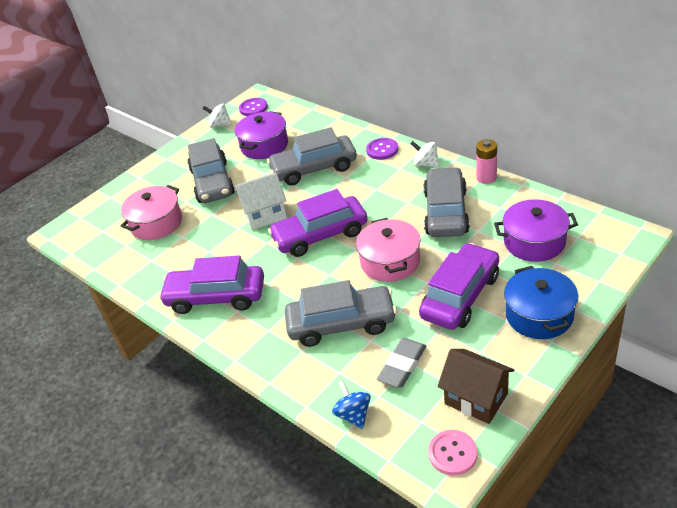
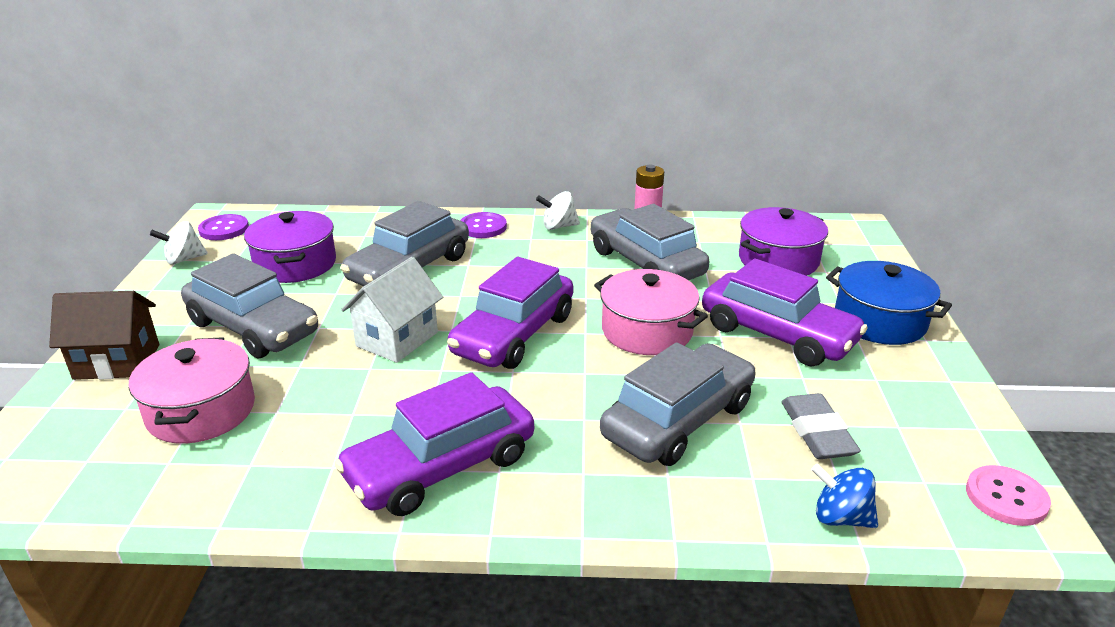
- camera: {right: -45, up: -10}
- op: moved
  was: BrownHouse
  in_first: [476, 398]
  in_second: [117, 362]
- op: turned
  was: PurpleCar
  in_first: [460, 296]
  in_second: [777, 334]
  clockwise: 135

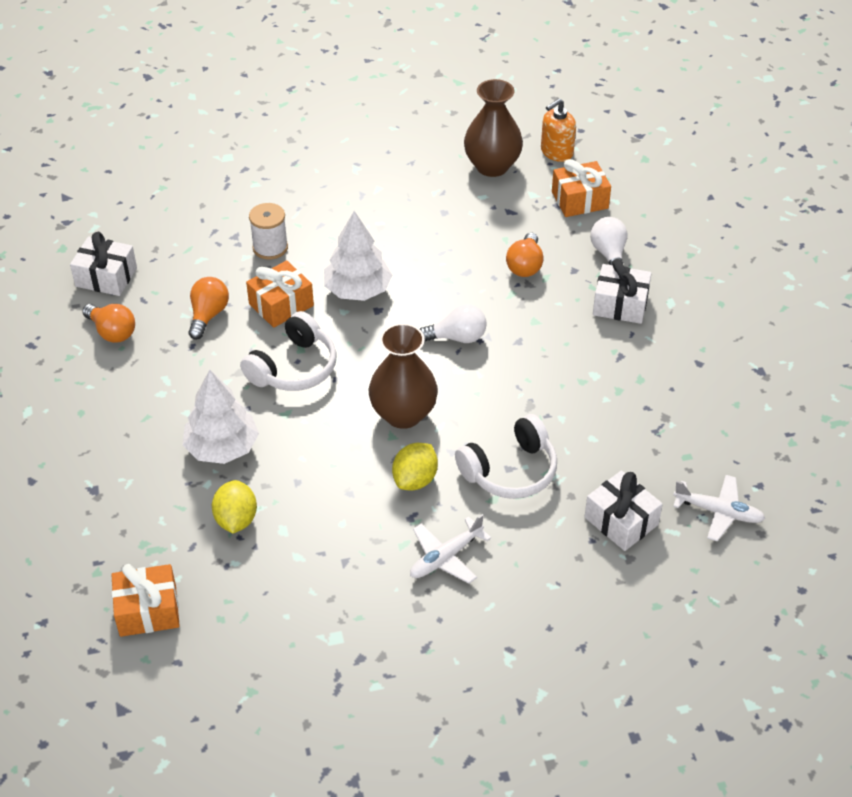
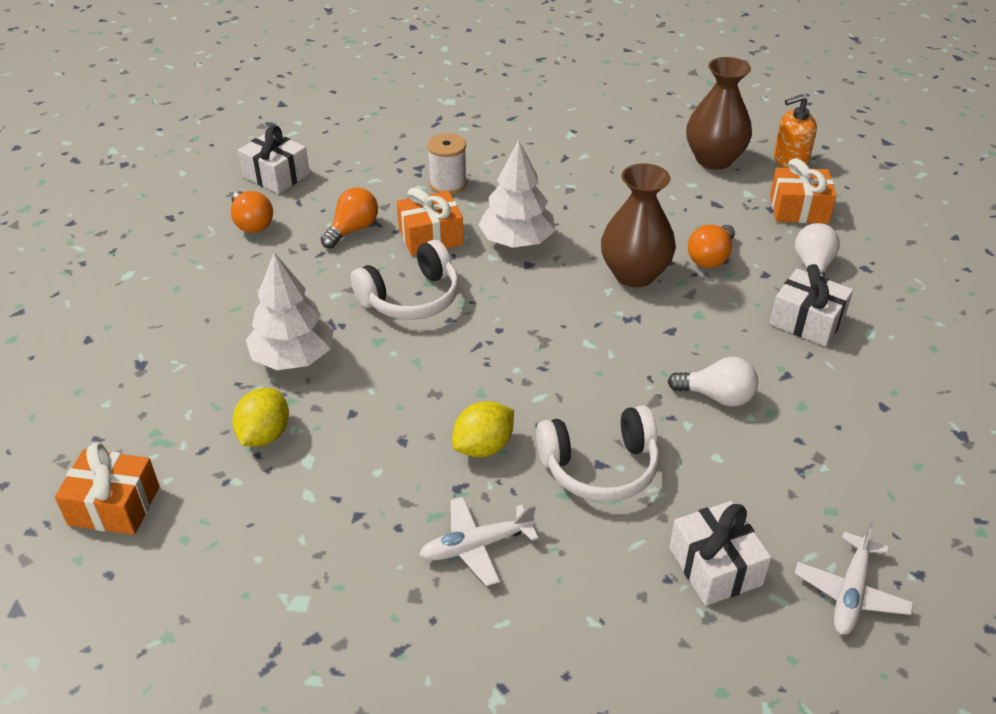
- camera: {right: 20, up: -5}
- op: moved
  was: BrownVase
  in_first: [403, 414]
  in_second: [634, 274]
- op: moved
  was: WhiteLightBulb
  in_first: [457, 337]
  in_second: [717, 396]
- op: turned
  was: WhitePlane
  in_first: [718, 512]
  in_second: [850, 592]
  clockwise: 75

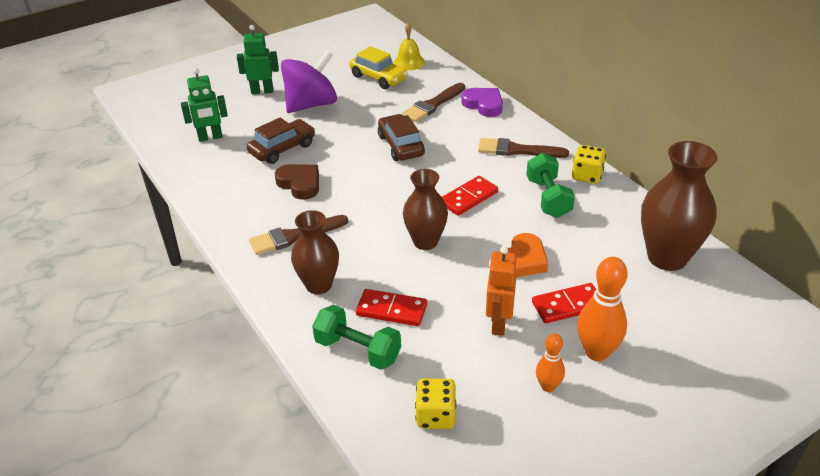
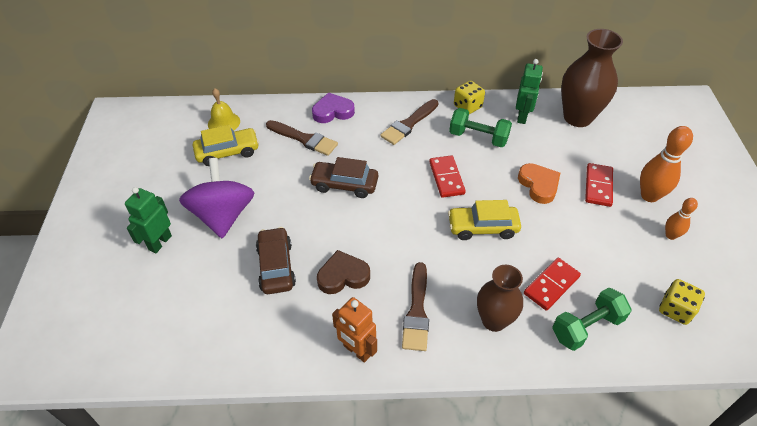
- camera: {right: -60, up: 10}
- op: turned
  was: BrownBrush
  in_first: [433, 105]
  in_second: [304, 139]
  clockwise: -45
- op: moved
  was: OrangeRobot
  in_first: [498, 324]
  in_second: [357, 351]
- op: replaced
  was: BrownVase
  now: YellowCar
  in_first: [425, 242]
  in_second: [482, 227]
- op: moved
  was: GreenRobot
  in_first: [210, 137]
  in_second: [522, 116]

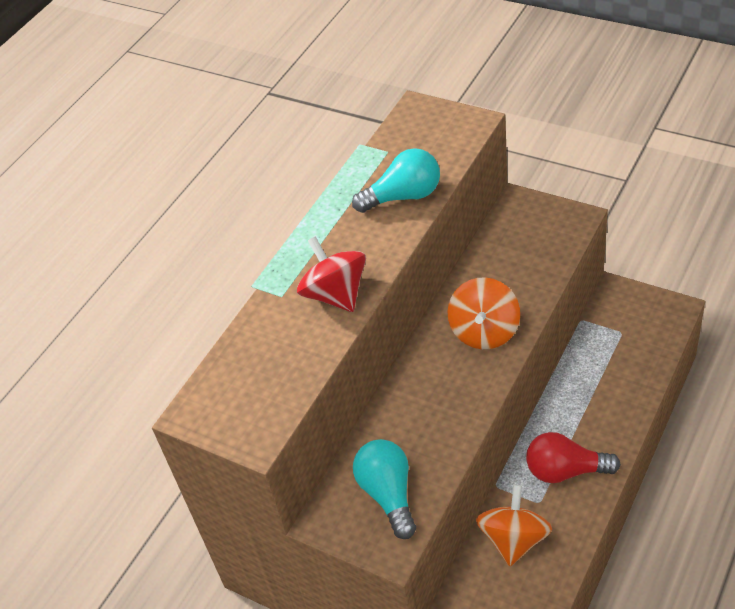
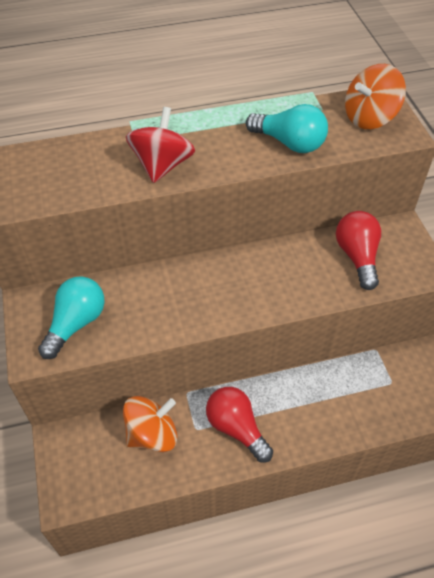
- camera: {right: 40, up: 5}
- op: added
  now: RedLightBulb
  in_second: [357, 256]
- op: moved
  was: OrangeSpinningTop
  in_first: [484, 331]
  in_second: [369, 117]

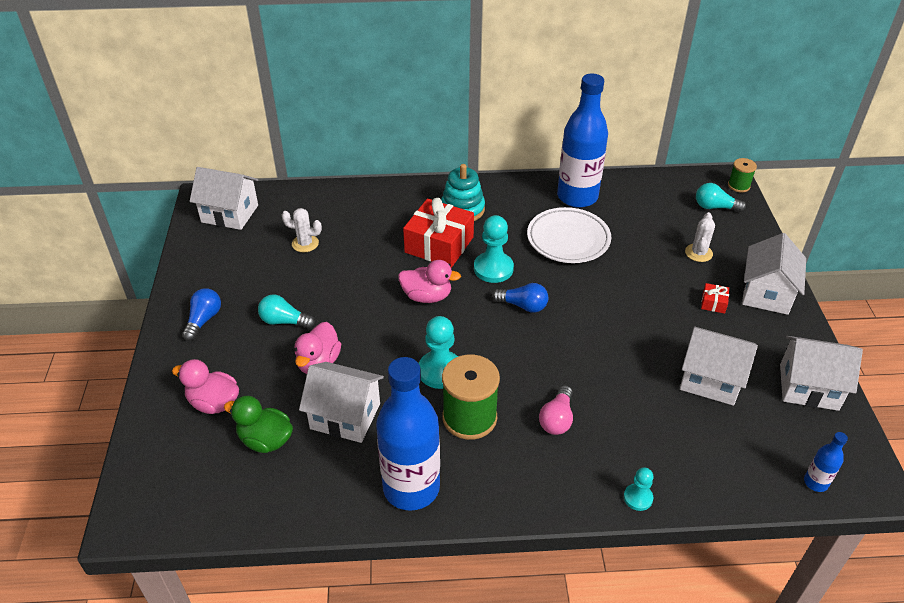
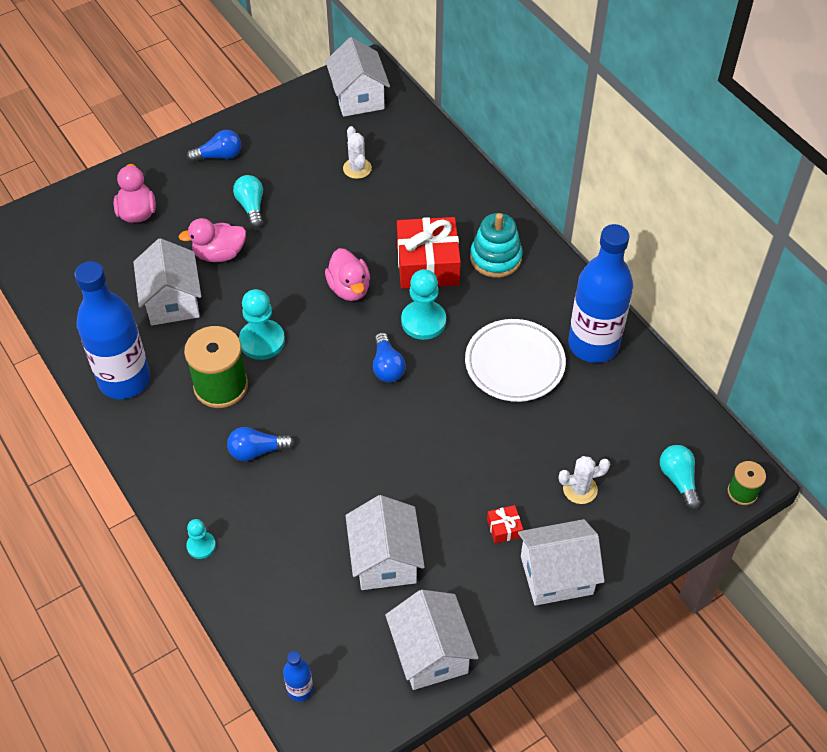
- camera: {right: 60, up: 10}
- op: recoloured
  was: PinkLightBulb
  now: BlueLightBulb
  in_first: [557, 419]
  in_second: [257, 451]
- op: removed
  was: GreenDuck
  in_first: [265, 440]

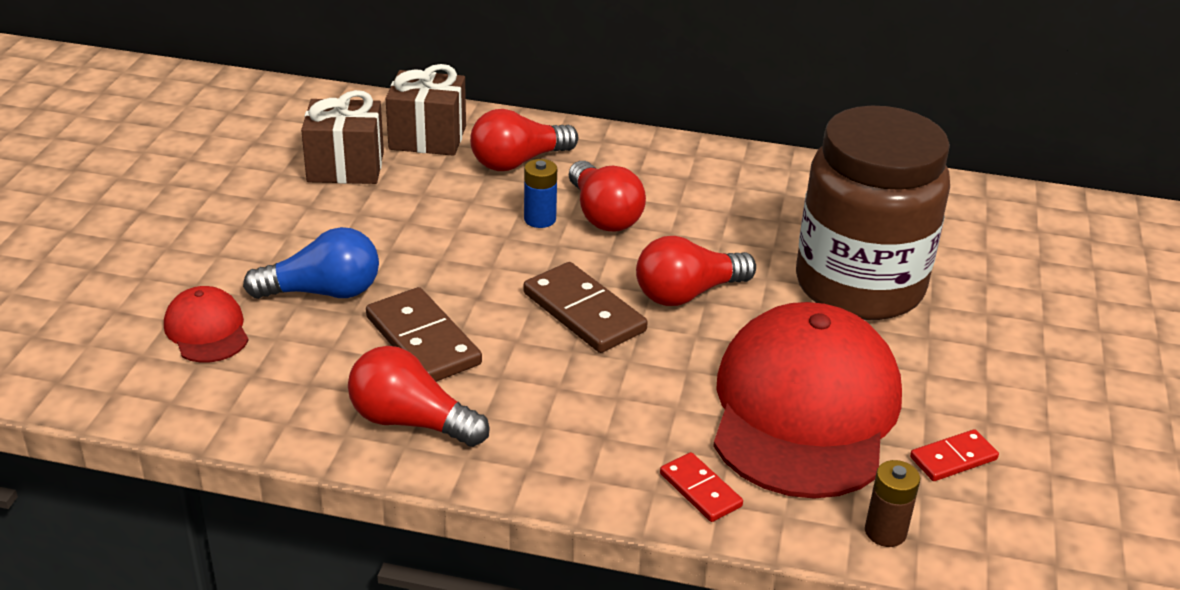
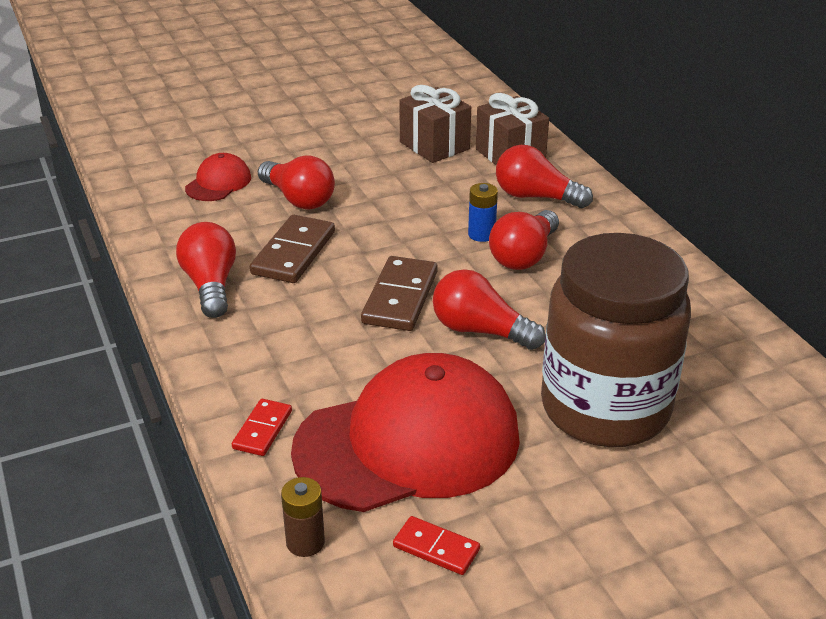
- camera: {right: 55, up: 0}
- op: recoloured
  was: BlueLightBulb
  now: RedLightBulb
  in_first: [323, 292]
  in_second: [298, 199]

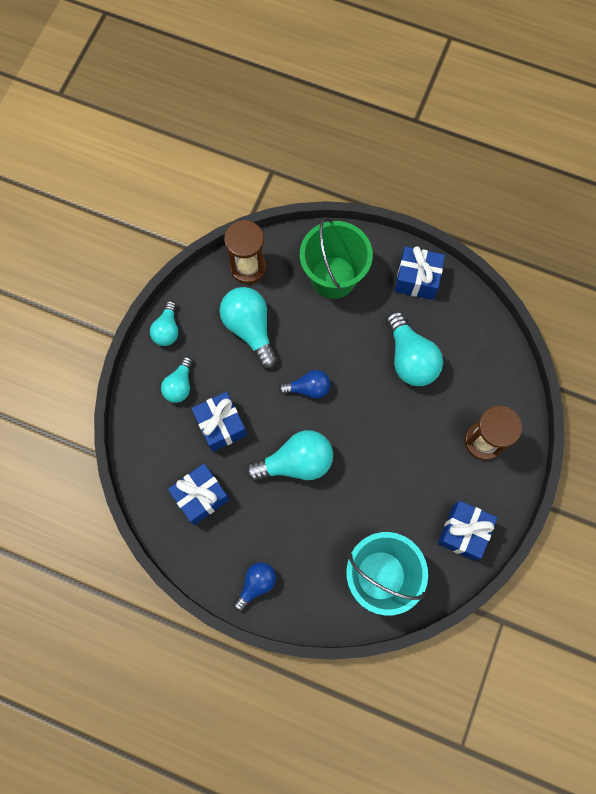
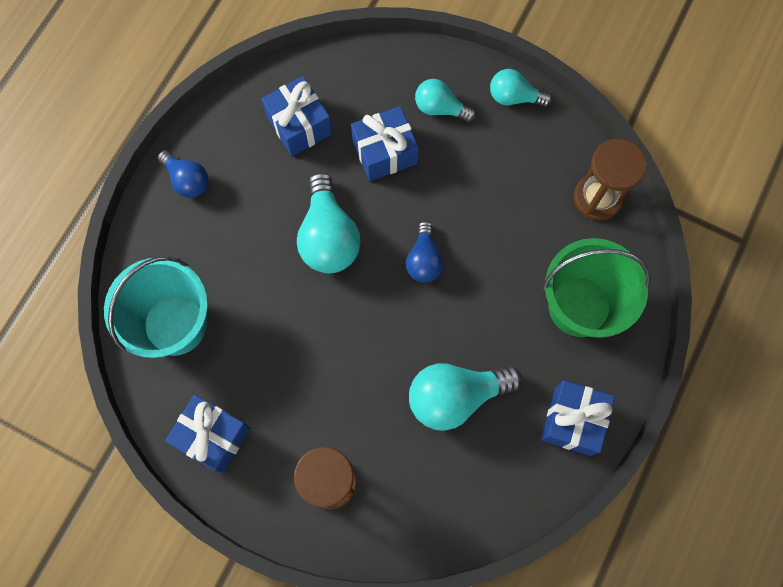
- camera: {right: 95, up: 0}
- op: removed
  was: TurquoiseLightBulb
  in_first: [250, 329]

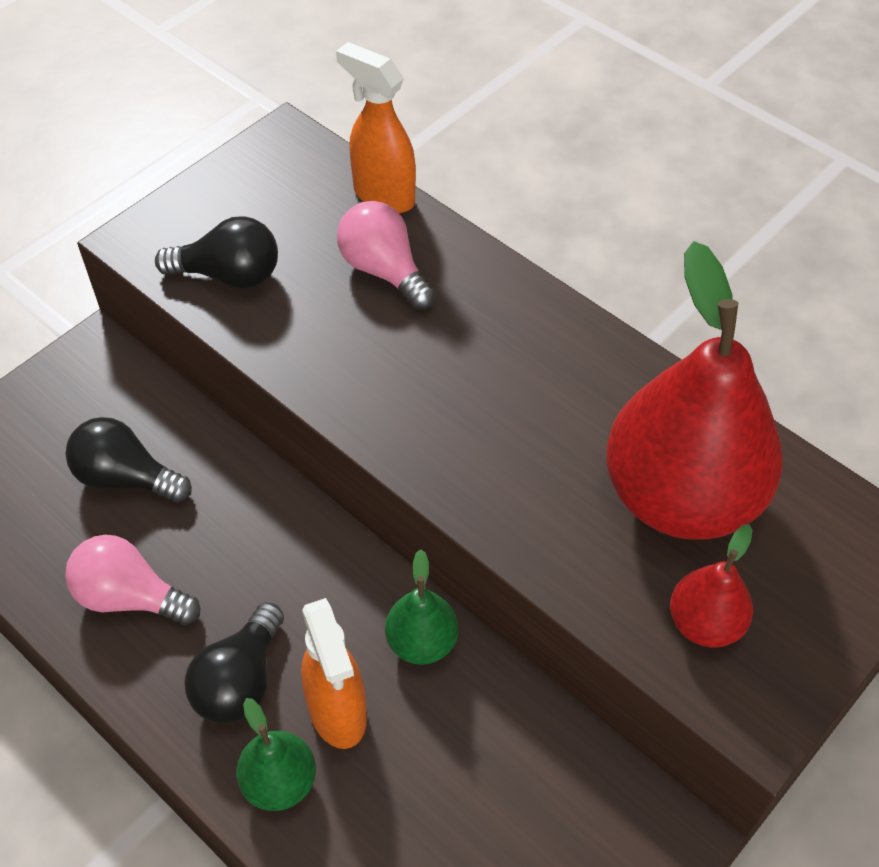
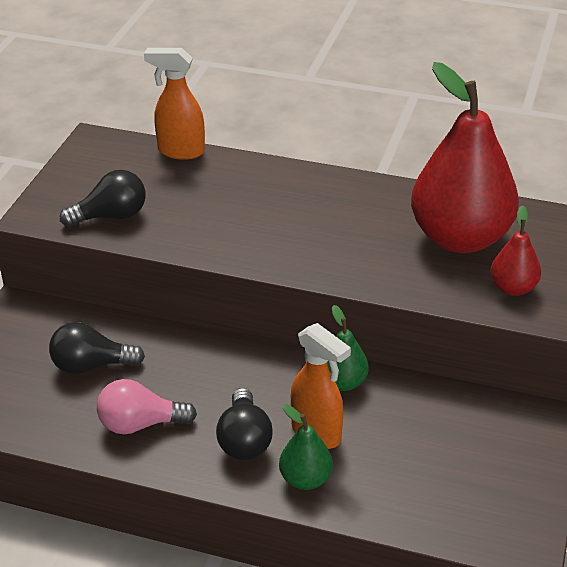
- camera: {right: -25, up: -15}
- op: removed
  was: PinkLightBulb
  in_first: [384, 271]

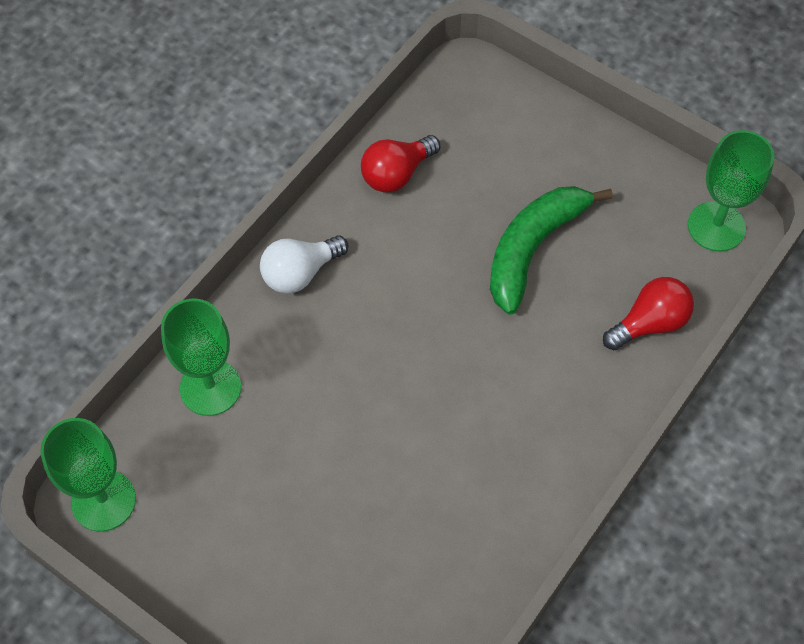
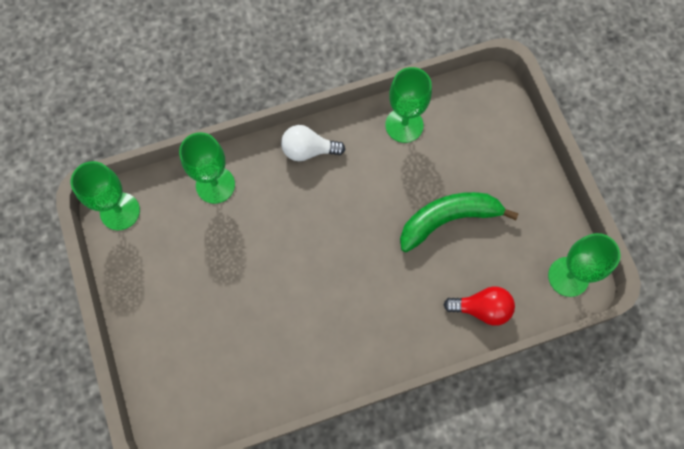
- camera: {right: 35, up: 10}
- op: replaced
  was: RedLightBulb
  now: GreenGoblet
  in_first: [396, 174]
  in_second: [404, 125]

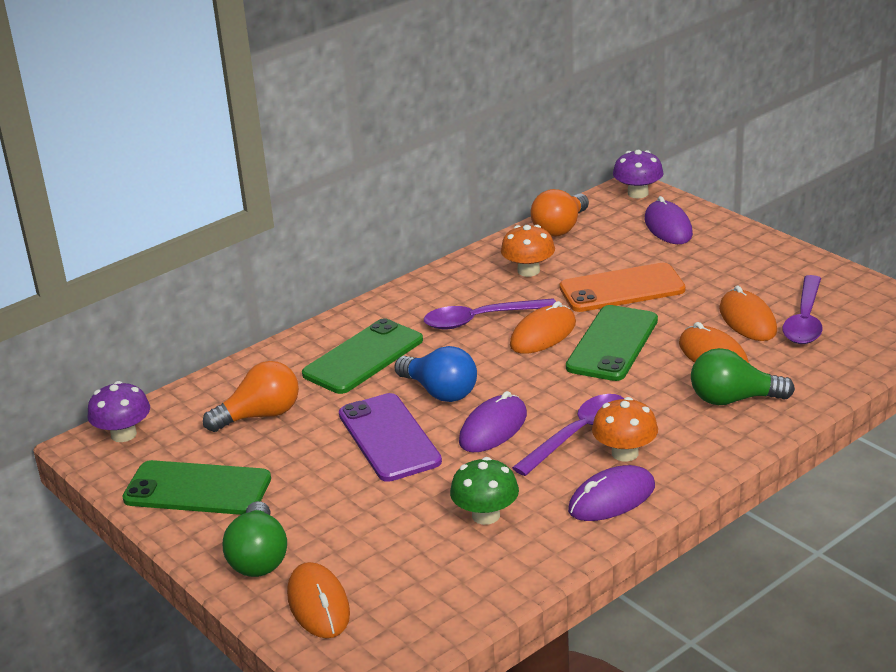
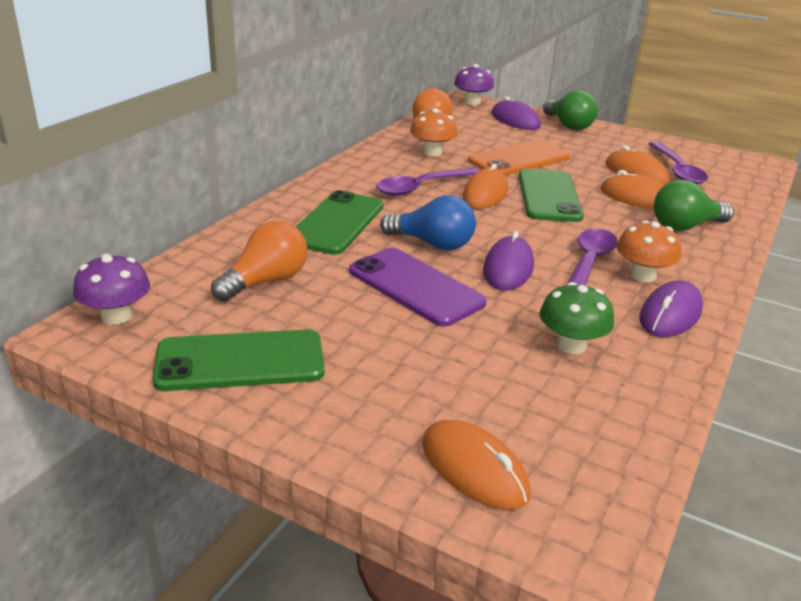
- camera: {right: -25, up: 0}
- op: moved
  was: GreenLightBulb
  in_first: [259, 558]
  in_second: [568, 125]

